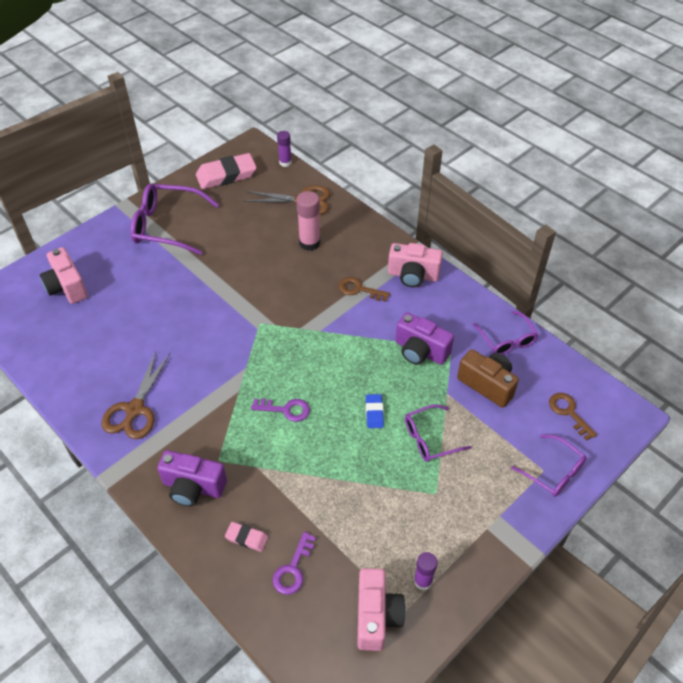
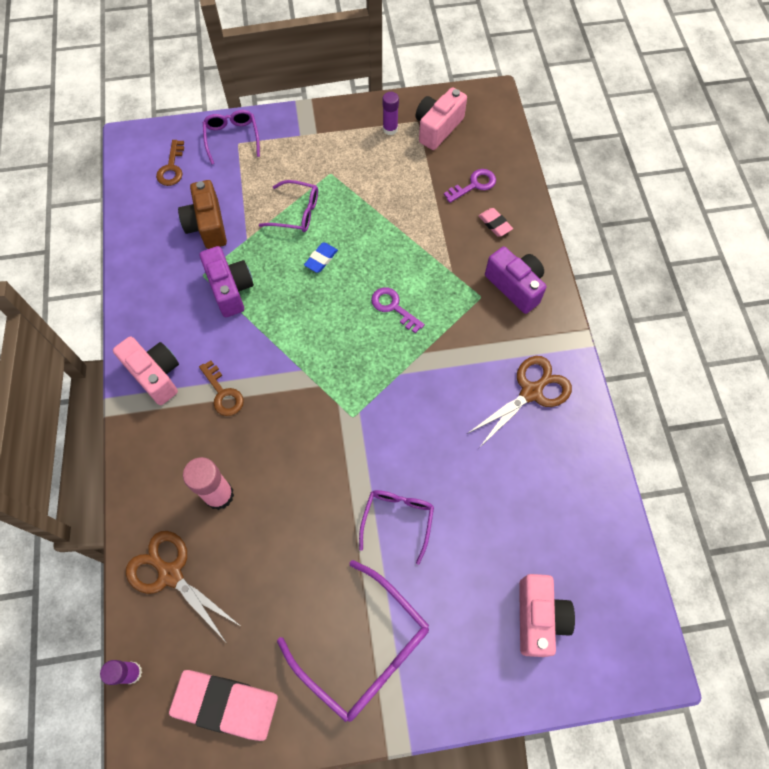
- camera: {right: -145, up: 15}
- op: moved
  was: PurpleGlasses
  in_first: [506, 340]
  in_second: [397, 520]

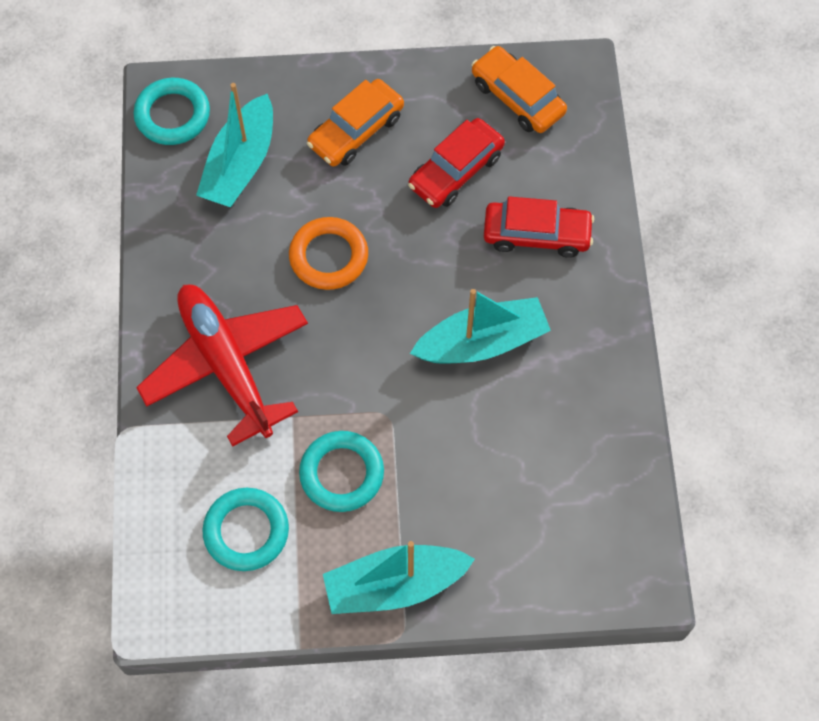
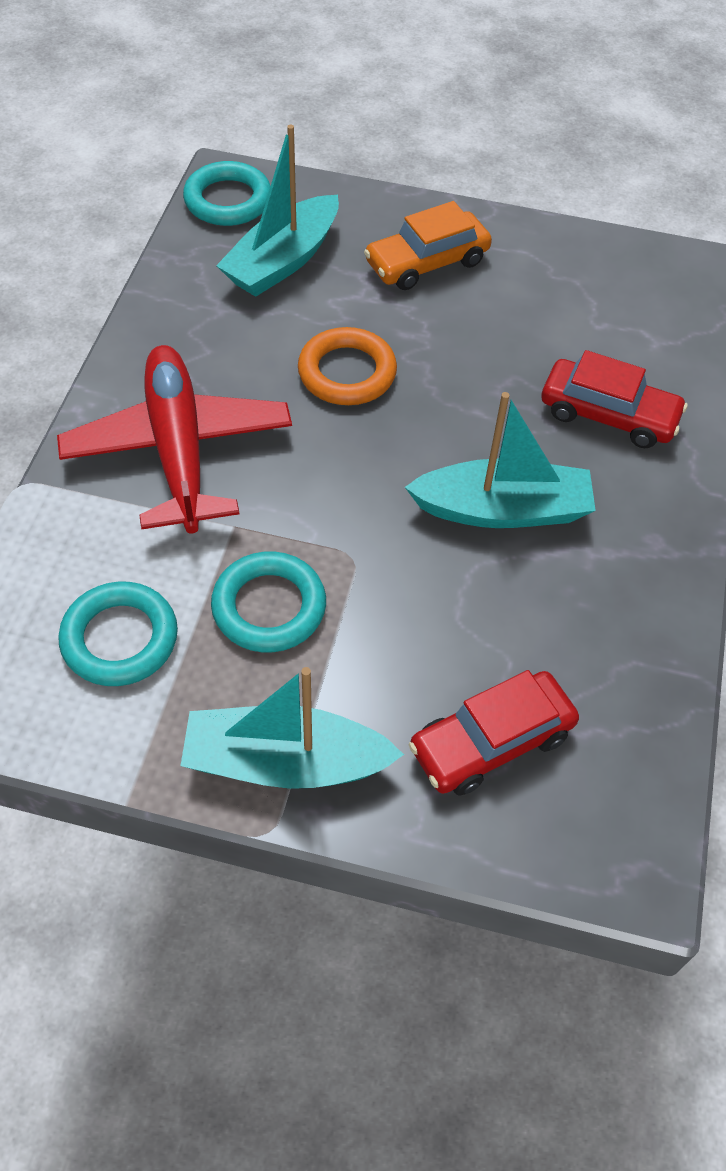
- camera: {right: 15, up: -10}
- op: moved
  was: RedCar
  in_first: [456, 170]
  in_second: [491, 741]
- op: removed
  was: OrangeCar
  in_first: [517, 97]

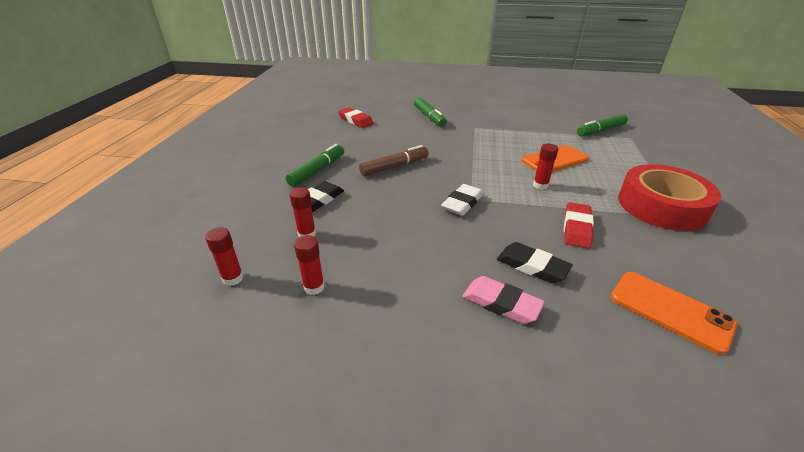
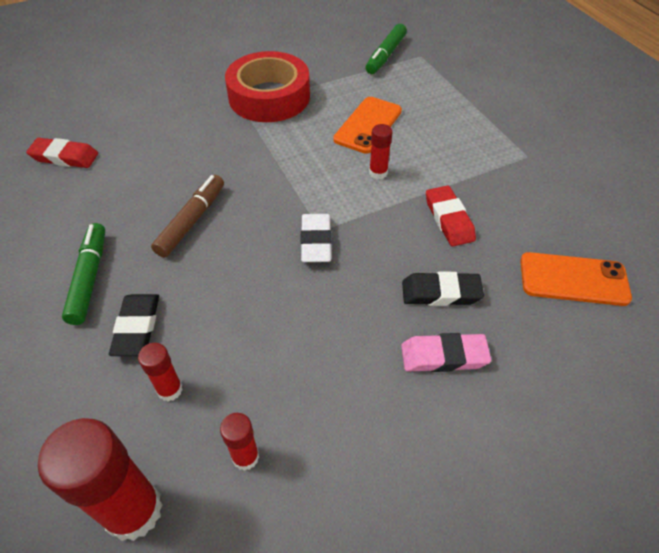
- camera: {right: -35, up: 15}
- op: resized
  was: RedGlueStick
  in_first: [233, 278]
  in_second: [133, 510]
  ratio: 1.98
- op: moved
  was: RedTape
  in_first: [661, 206]
  in_second: [269, 97]
- op: removed
  was: GreenMarker
  in_first: [429, 117]

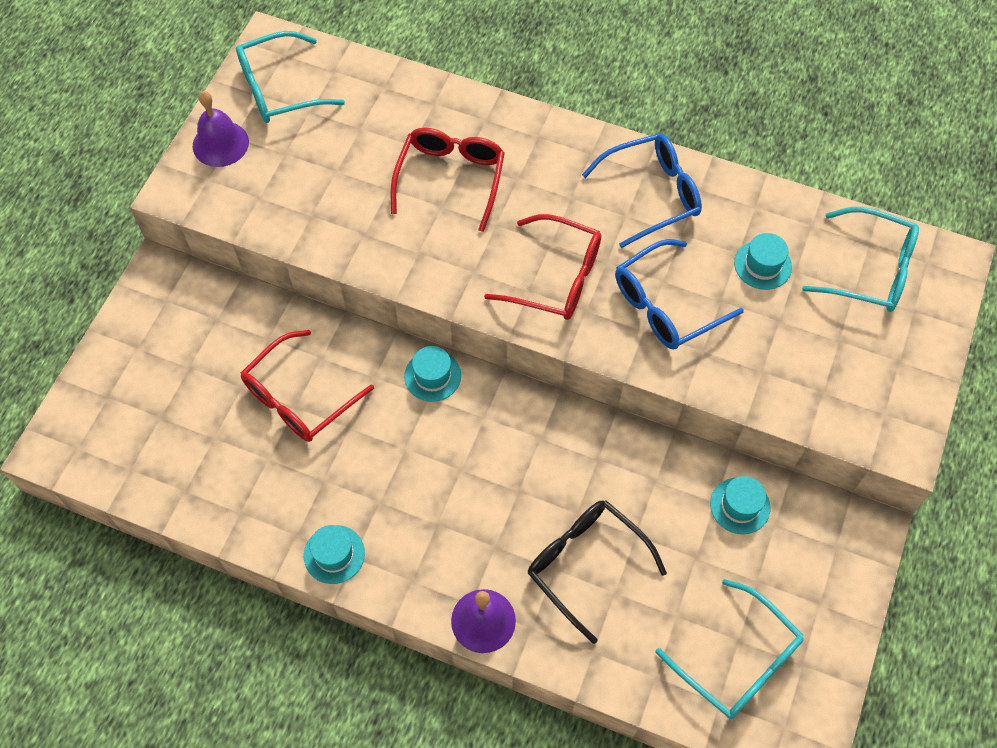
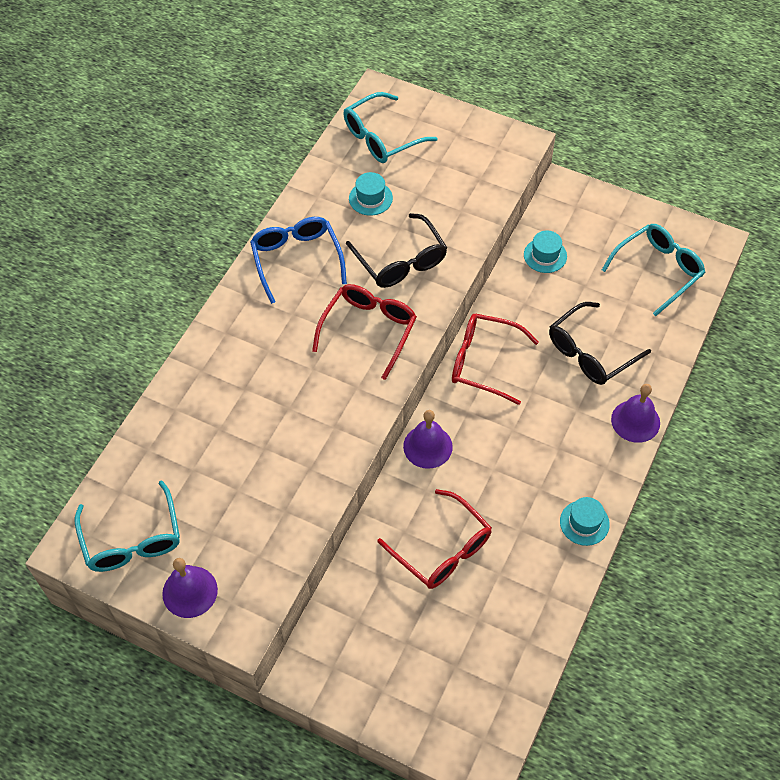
- camera: {right: -85, up: -5}
- op: turned
  was: TurquoiseGlasses
  in_first: [870, 270]
  in_second: [381, 137]
  clockwise: -150
- op: recoloured
  was: BlueGlasses
  now: BlackGlasses
  in_first: [666, 305]
  in_second: [401, 261]
- op: replaced
  was: TurquoiseHat
  now: PurpleBell
  in_first: [432, 376]
  in_second: [427, 446]
- op: moved
  was: RedGlasses
  in_first: [450, 178]
  in_second: [484, 362]

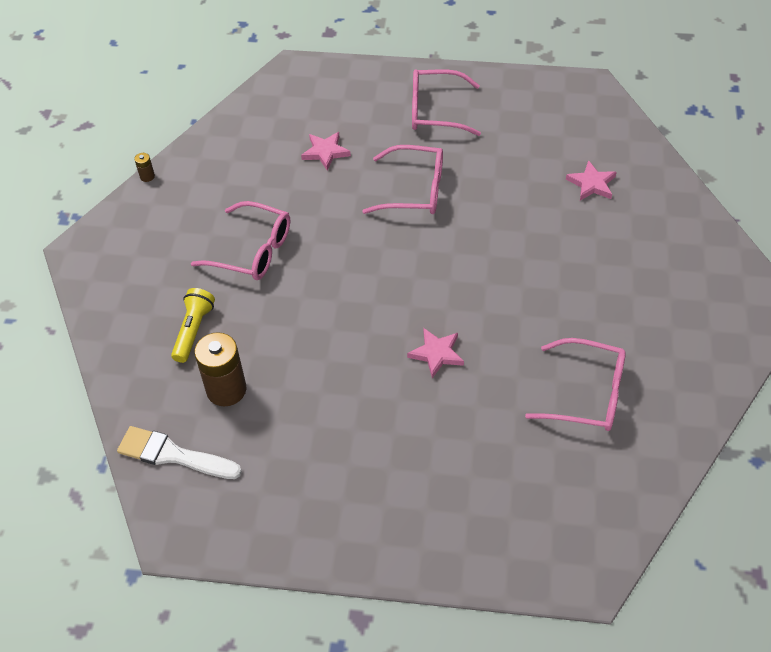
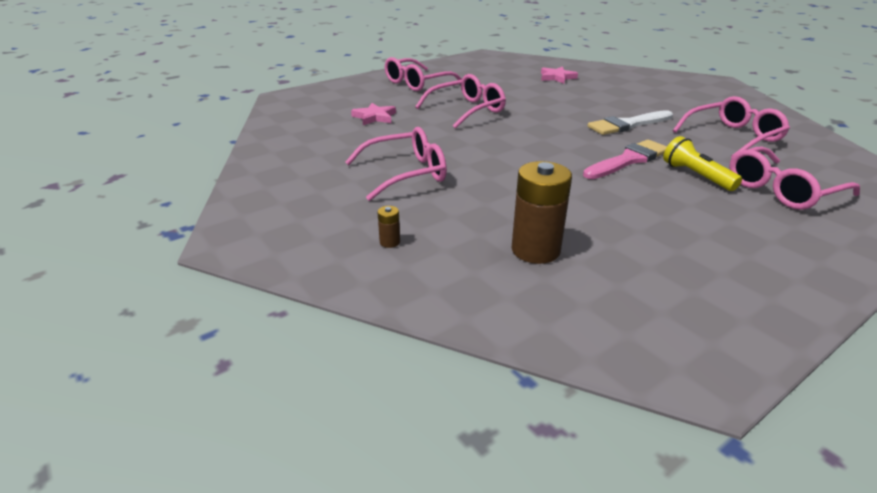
- camera: {right: -45, up: -20}
- op: moved
  was: BrownBattery
  in_first: [147, 176]
  in_second: [390, 242]
- op: replaced
  was: PinkStar
  now: PinkBrush
  in_first: [436, 354]
  in_second: [628, 160]
- op: moved
  was: WhiteBrush
  in_first: [173, 455]
  in_second: [627, 125]
- op: moved
  was: YellowFlashlight
  in_first: [193, 330]
  in_second: [696, 176]
- op: added
  now: PinkGlasses
  in_second: [781, 190]

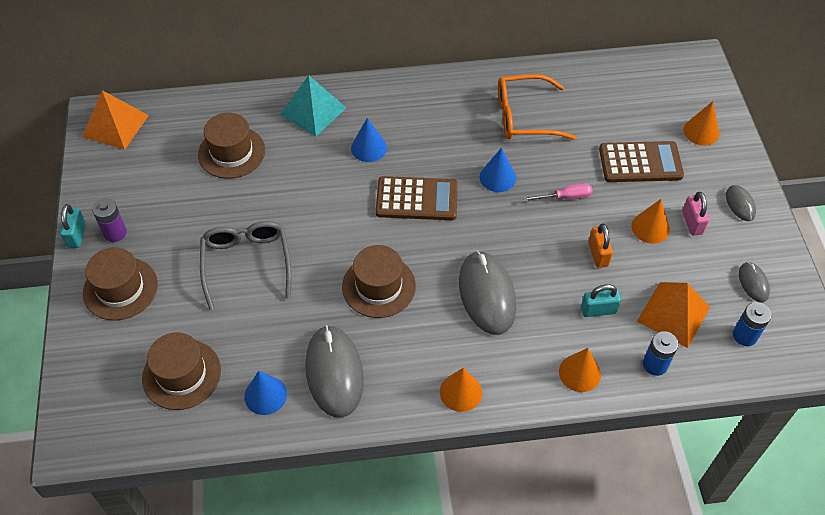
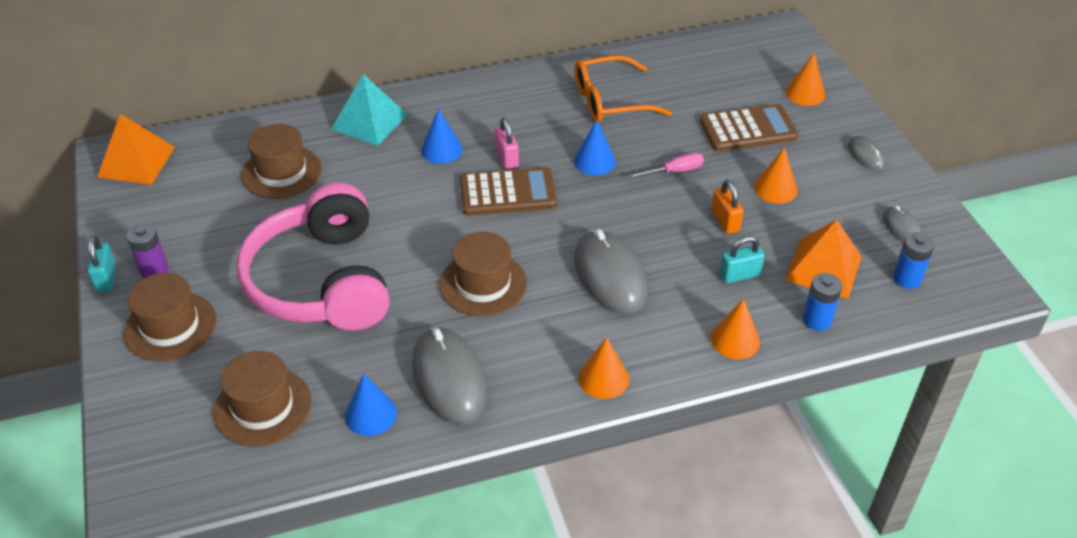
- camera: {right: -10, up: -10}
- op: replaced
  was: GreyGlasses
  now: PinkHeadphones
  in_first: [247, 264]
  in_second: [321, 281]
- op: moved
  was: PinkPadlock
  in_first: [692, 223]
  in_second: [507, 158]

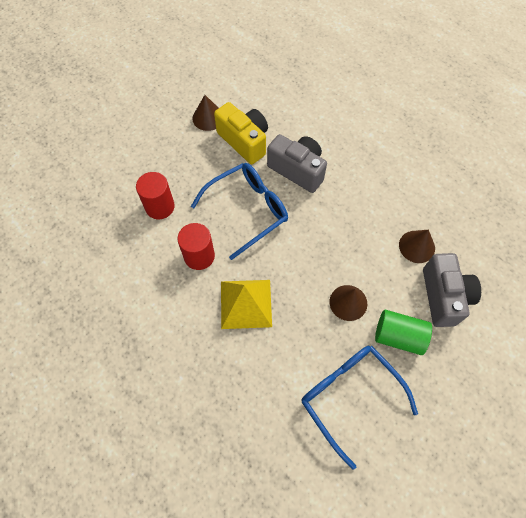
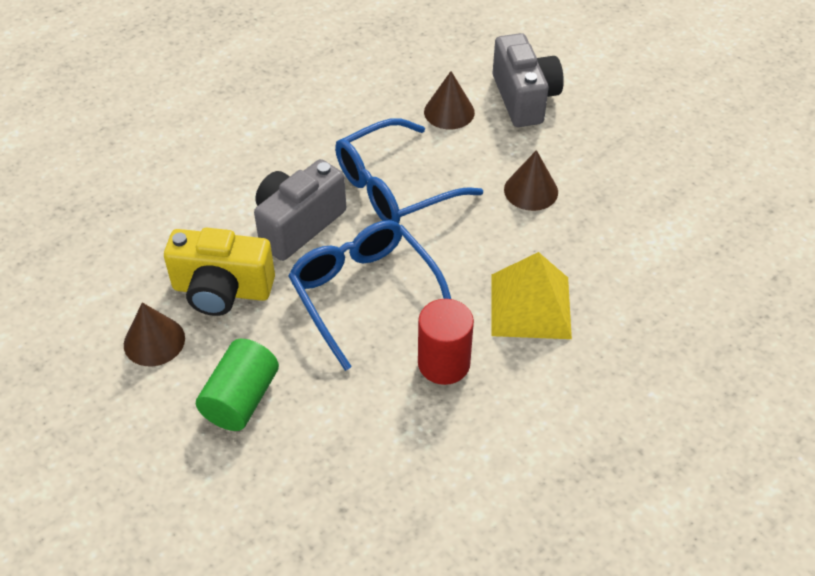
- camera: {right: -85, up: -15}
- op: turned
  was: YellowCamera
  in_first: [244, 141]
  in_second: [222, 290]
  clockwise: -135
- op: moved
  was: GreenCylinder
  in_first: [398, 336]
  in_second: [241, 399]
- op: moved
  was: BlueGlasses
  in_first: [350, 397]
  in_second: [395, 187]
- op: turned
  was: GreyCamera
  in_first: [443, 296]
  in_second: [524, 98]
  clockwise: 75
- op: removed
  was: RedCylinder
  in_first: [160, 207]

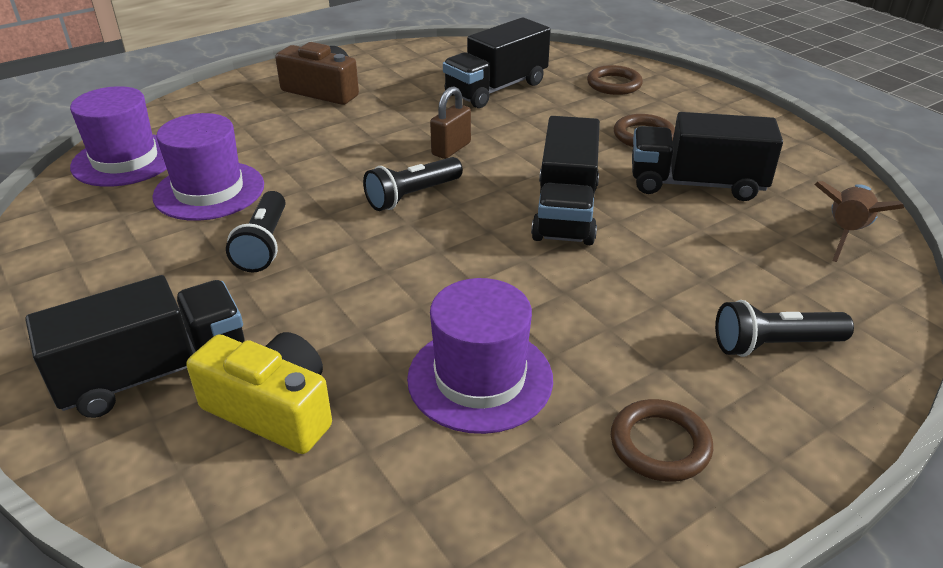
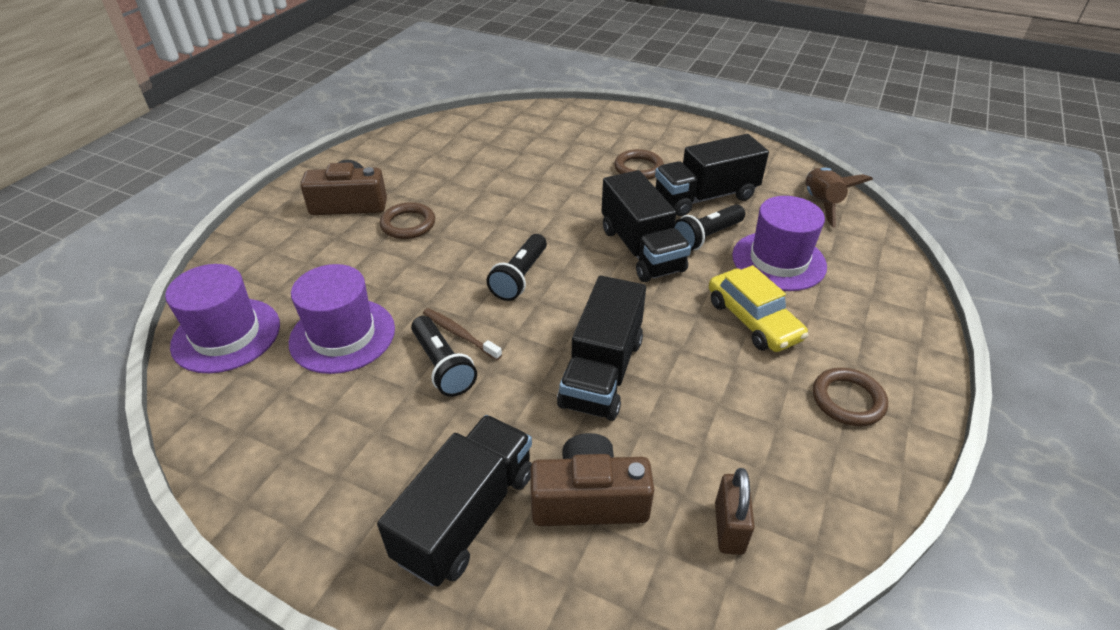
- camera: {right: -30, up: 5}
- op: moved
  was: BrownRing
  in_first: [614, 84]
  in_second: [408, 224]
- op: added
  now: BrownToothbrush
  in_second: [459, 334]
- op: recoloured
  was: YellowCamera
  now: BrownCamera
  in_first: [273, 409]
  in_second: [589, 499]
- op: moved
  was: BlackTruck
  in_first: [496, 89]
  in_second: [602, 372]
- op: moved
  was: BlackFlashlight
  in_first: [774, 345]
  in_second: [706, 237]
- op: added
  now: YellowCar
  in_second: [753, 320]
- op: moved
  was: BrownPadlock
  in_first: [451, 149]
  in_second: [729, 528]
- op: moved
  was: PurpleHat
  in_first: [480, 378]
  in_second: [778, 261]

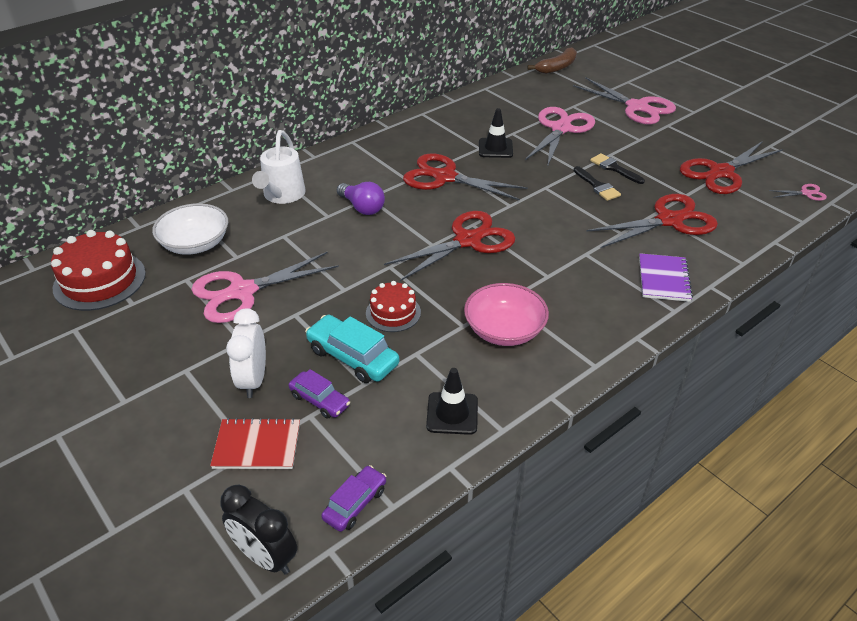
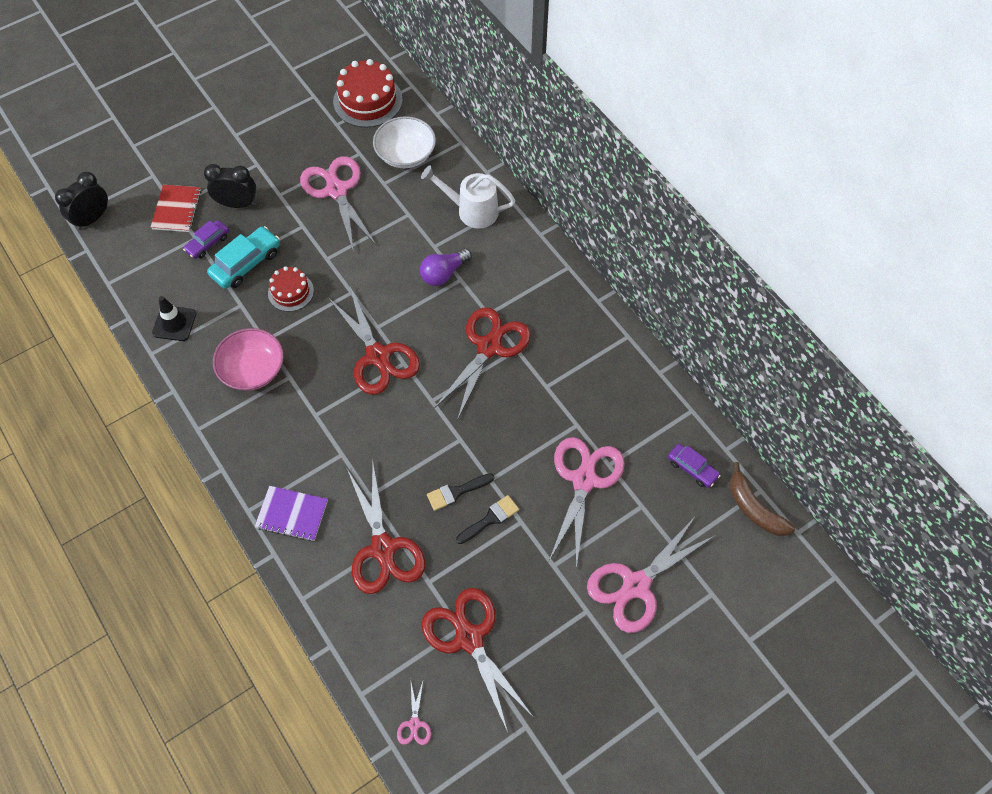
- camera: {right: 95, up: 20}
- op: recoloured
  was: WhiteClock
  now: BlackClock
  in_first: [253, 380]
  in_second: [237, 204]
- op: turned
  was: PinkScissors
  in_first: [561, 129]
  in_second: [584, 480]
  clockwise: -105
- op: moved
  was: PurpleCar
  in_first: [355, 504]
  in_second: [692, 468]
- op: removed
  was: BlackTrafficCone
  in_first: [495, 148]

